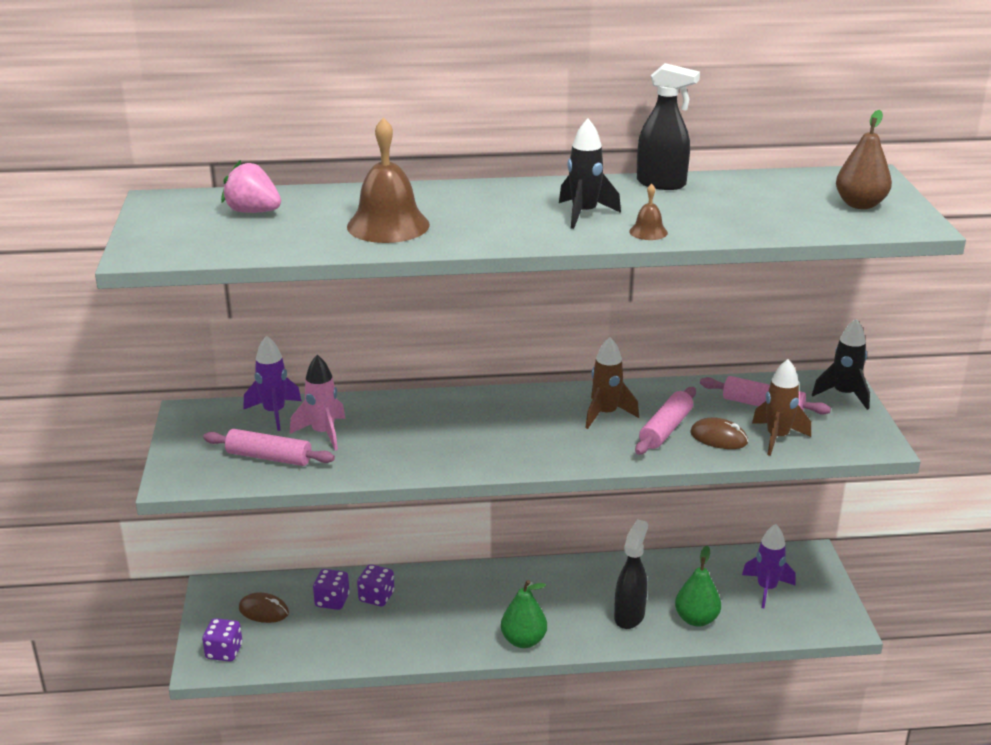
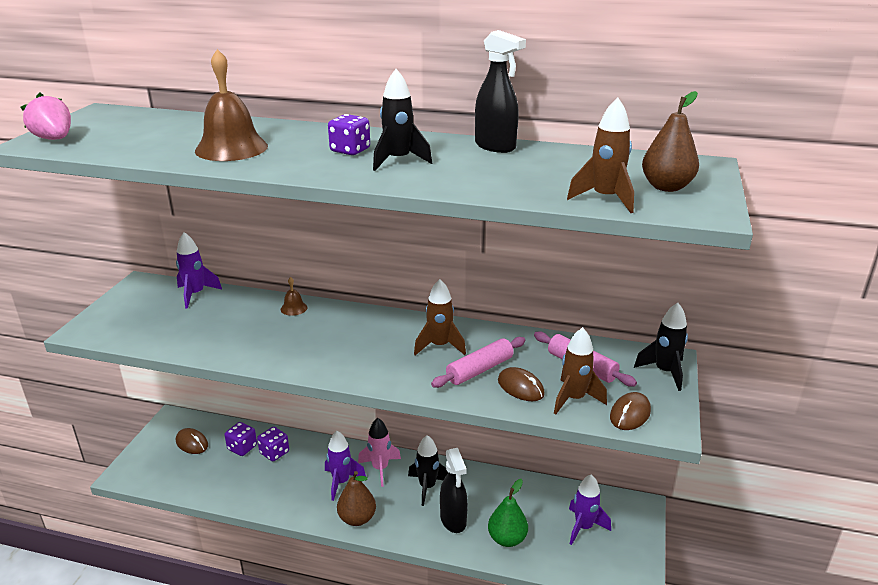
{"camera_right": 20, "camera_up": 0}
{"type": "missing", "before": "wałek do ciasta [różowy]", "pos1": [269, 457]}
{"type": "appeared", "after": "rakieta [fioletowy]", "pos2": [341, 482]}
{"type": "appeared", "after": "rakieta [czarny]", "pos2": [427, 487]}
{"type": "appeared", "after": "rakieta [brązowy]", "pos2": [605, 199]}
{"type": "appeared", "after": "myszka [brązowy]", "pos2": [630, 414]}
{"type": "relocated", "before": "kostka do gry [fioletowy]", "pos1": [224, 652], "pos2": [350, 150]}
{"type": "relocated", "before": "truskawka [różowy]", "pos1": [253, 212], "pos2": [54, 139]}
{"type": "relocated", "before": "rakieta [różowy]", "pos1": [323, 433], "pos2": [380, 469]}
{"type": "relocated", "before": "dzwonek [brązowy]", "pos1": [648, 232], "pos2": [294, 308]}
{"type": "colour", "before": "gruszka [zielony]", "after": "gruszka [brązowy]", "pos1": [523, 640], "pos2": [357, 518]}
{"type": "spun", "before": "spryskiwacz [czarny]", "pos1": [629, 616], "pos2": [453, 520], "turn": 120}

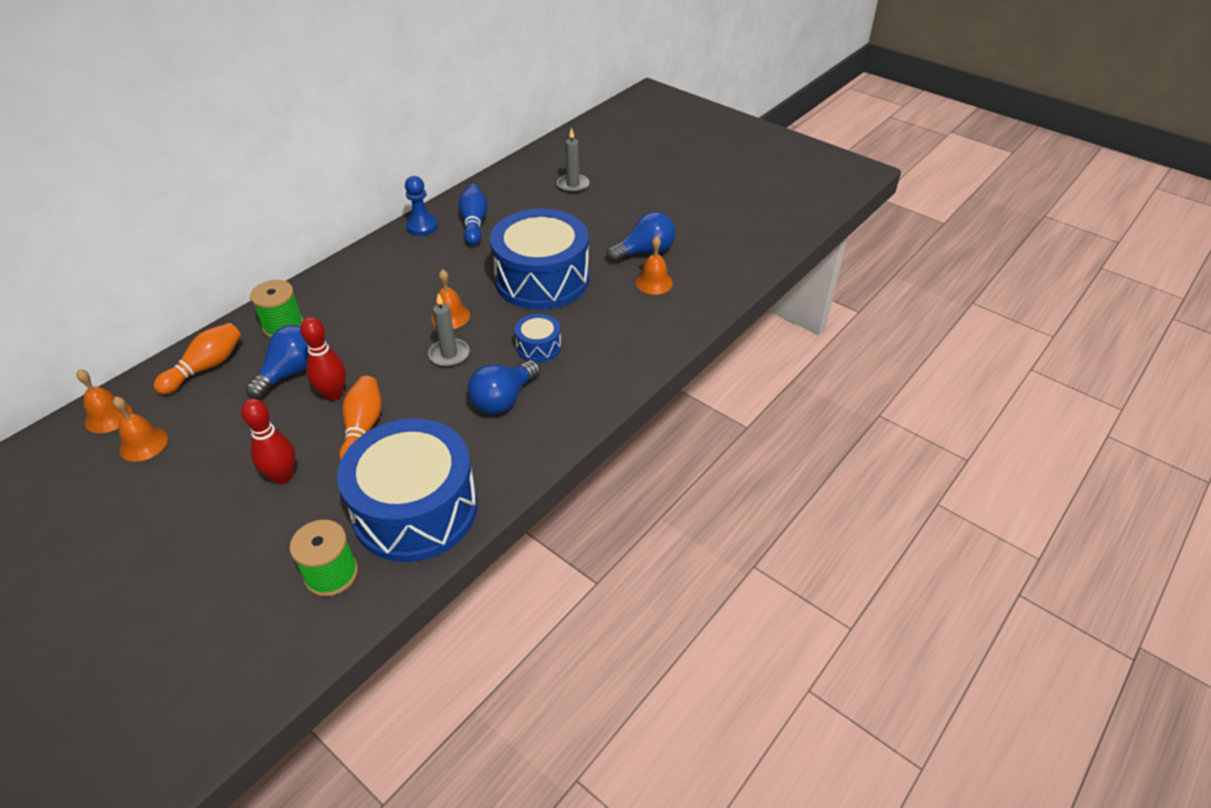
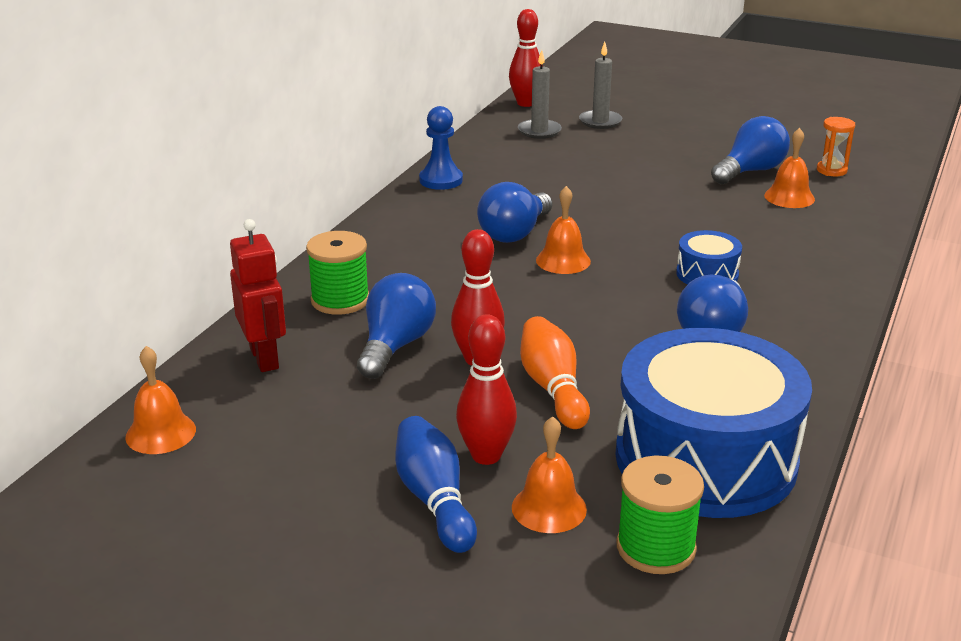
{"camera_right": -15, "camera_up": -15}
{"type": "missing", "before": "bęben [niebieski]", "pos1": [542, 279]}
{"type": "appeared", "after": "żarówka [niebieski]", "pos2": [514, 233]}
{"type": "appeared", "after": "kręgiel [czerwony]", "pos2": [525, 103]}
{"type": "appeared", "after": "klepsydra [pomarańczowy]", "pos2": [831, 170]}
{"type": "relocated", "before": "dzwonek [pomarańczowy]", "pos1": [143, 444], "pos2": [549, 508]}
{"type": "relocated", "before": "świeca [szary]", "pos1": [449, 354], "pos2": [539, 131]}
{"type": "relocated", "before": "kręgiel [niebieski]", "pos1": [474, 223], "pos2": [434, 500]}
{"type": "exchanged", "before": "kręgiel [pomarańczowy]", "after": "robot [czerwony]", "pos1": [206, 367], "pos2": [265, 358]}

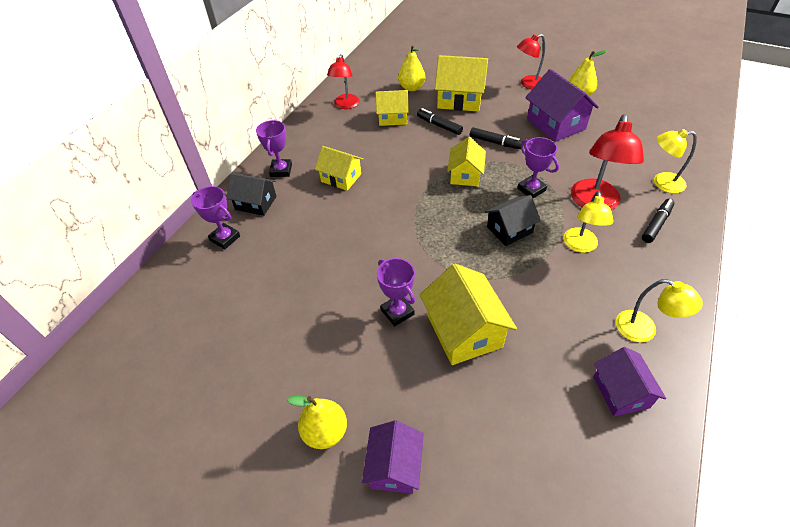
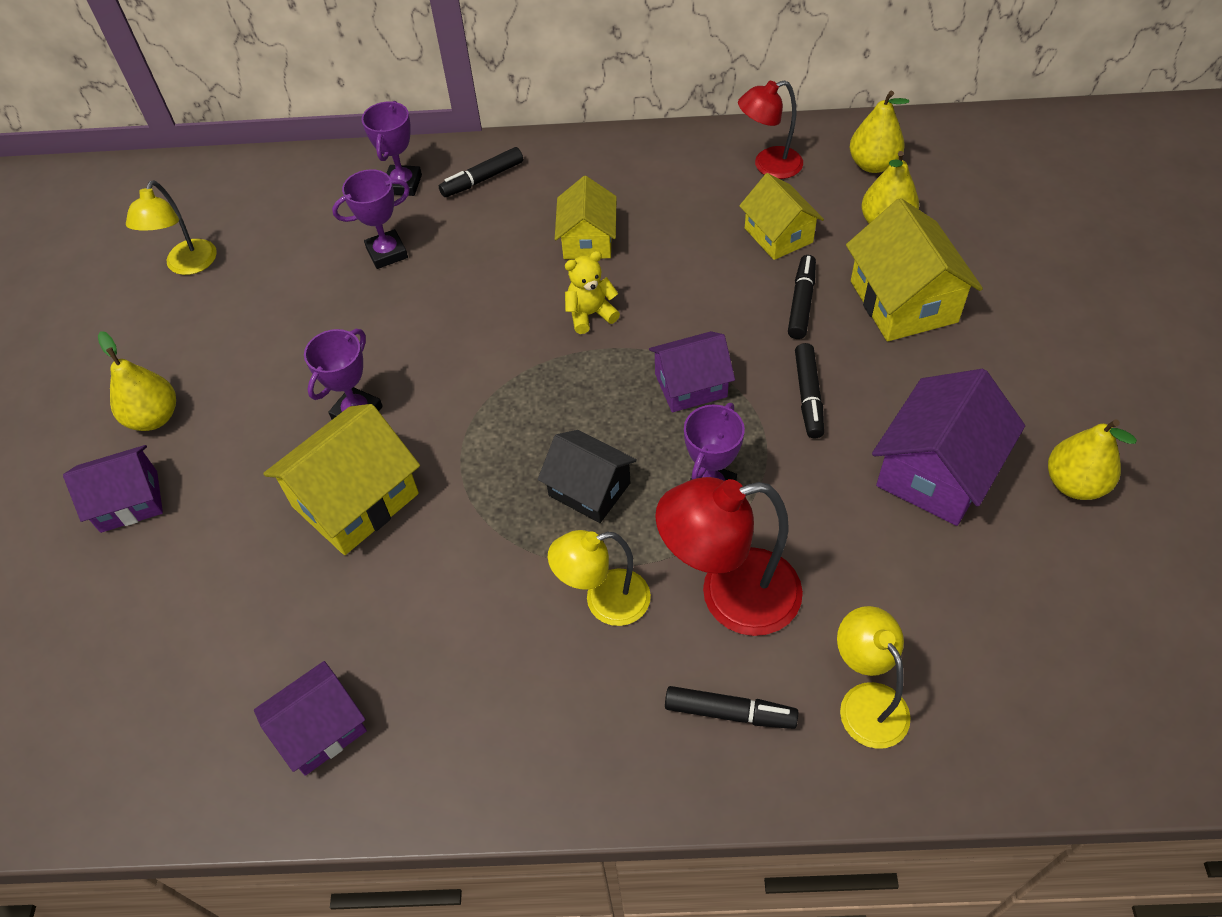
{"camera_right": 65, "camera_up": 5}
{"type": "missing", "before": "lampka [czerwony]", "pos1": [528, 84]}
{"type": "appeared", "after": "miś [żółty]", "pos2": [590, 314]}
{"type": "appeared", "after": "gruszka [żółty]", "pos2": [873, 165]}
{"type": "relocated", "before": "puchar [fioletowy]", "pos1": [281, 170], "pos2": [387, 253]}
{"type": "relocated", "before": "lampka [żółty]", "pos1": [644, 330], "pos2": [188, 265]}
{"type": "exchanged", "before": "domek [czarny]", "after": "flamaster [czarny]", "pos1": [256, 203], "pos2": [482, 179]}
{"type": "colour", "before": "domek [żółty]", "after": "domek [fioletowy]", "pos1": [465, 175], "pos2": [691, 385]}

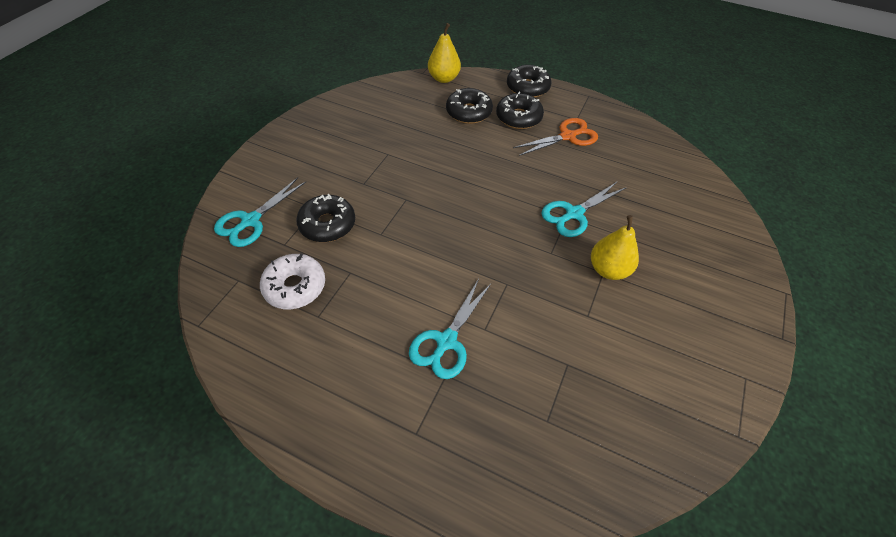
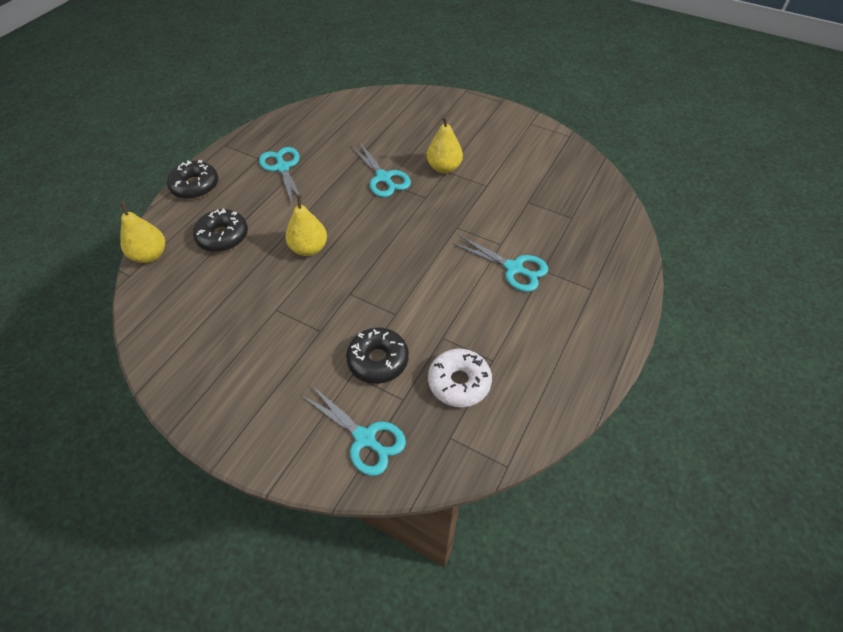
{"camera_right": -85, "camera_up": 0}
{"type": "missing", "before": "donut [czarny]", "pos1": [518, 117]}
{"type": "appeared", "after": "gruszka [żółty]", "pos2": [309, 248]}
{"type": "colour", "before": "nożyczki [pomarańczowy]", "after": "nożyczki [turkusowy]", "pos1": [567, 136], "pos2": [282, 168]}

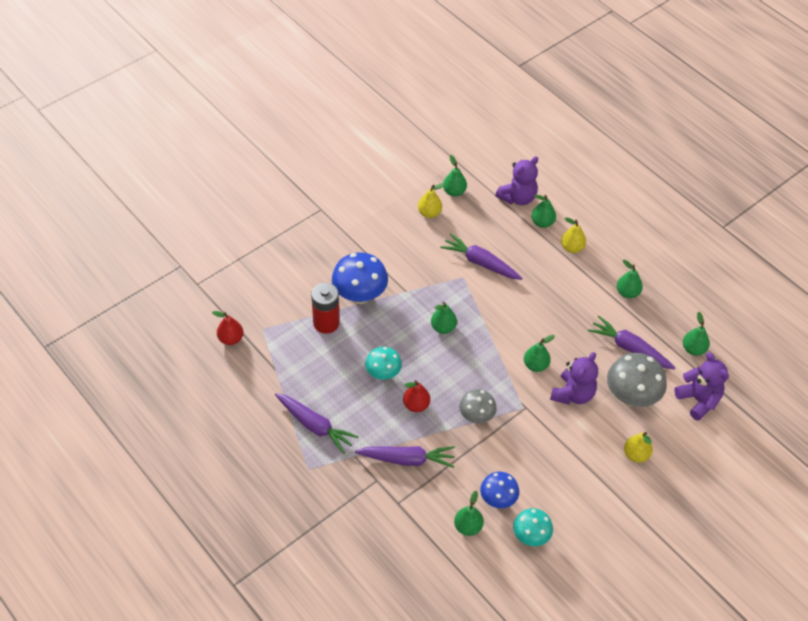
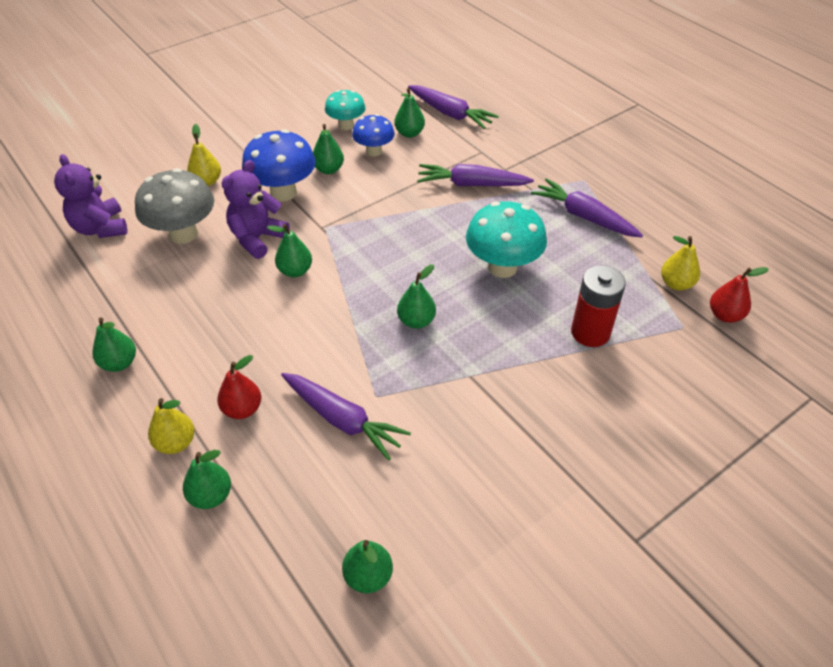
{"camera_right": -175, "camera_up": -5}
{"type": "missing", "before": "grzyb [szary]", "pos1": [476, 416]}
{"type": "missing", "before": "miś [fioletowy]", "pos1": [517, 198]}
{"type": "relocated", "before": "grzyb [niebieski]", "pos1": [360, 295], "pos2": [283, 192]}
{"type": "relocated", "before": "gruszka [czerwony]", "pos1": [416, 405], "pos2": [242, 409]}
{"type": "relocated", "before": "gruszka [żółty]", "pos1": [429, 213], "pos2": [676, 284]}
{"type": "relocated", "before": "marchewka [fioletowy]", "pos1": [630, 348], "pos2": [450, 114]}
{"type": "relocated", "before": "gruszka [zielony]", "pos1": [693, 349], "pos2": [328, 169]}
{"type": "size", "before": "grzyb [turkusowy]", "pos1": [383, 374], "pos2": [502, 267], "scale": 1.61}

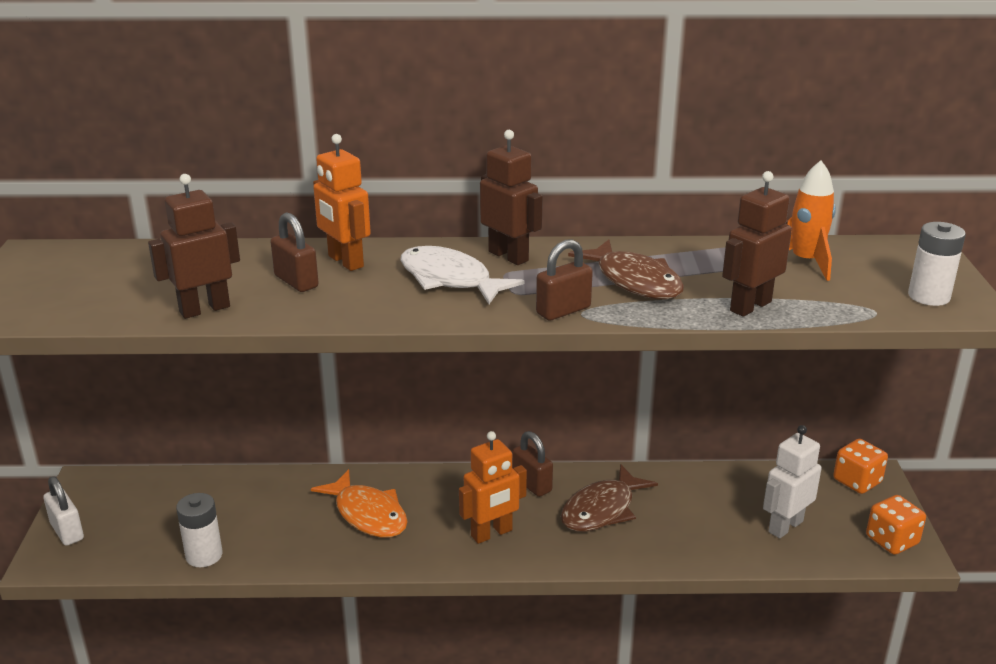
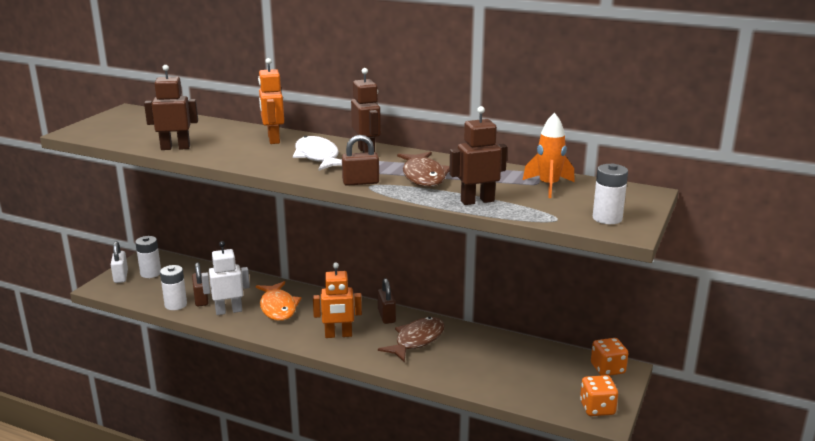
{"camera_right": 25, "camera_up": -5}
{"type": "appeared", "after": "bateria [biały]", "pos2": [150, 273]}
{"type": "relocated", "before": "kłódka [brązowy]", "pos1": [296, 281], "pos2": [201, 299]}
{"type": "relocated", "before": "robot [biały]", "pos1": [785, 526], "pos2": [229, 311]}
{"type": "spun", "before": "ryba [brązowy]", "pos1": [602, 510], "pos2": [417, 340], "turn": 150}

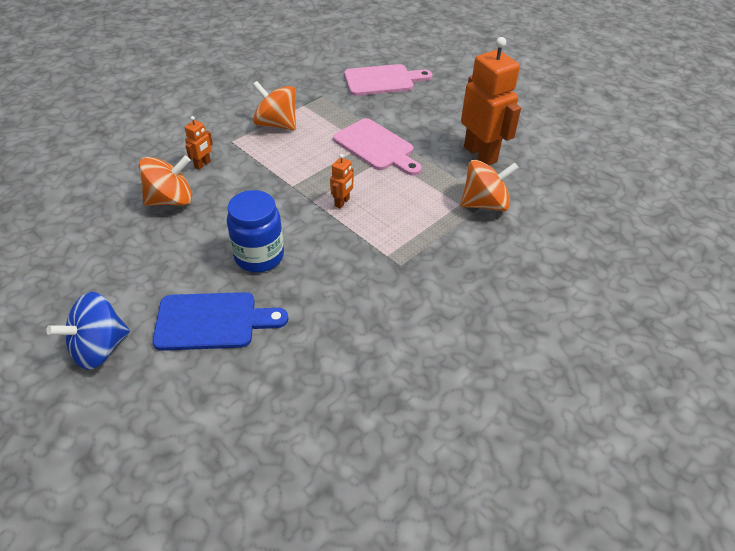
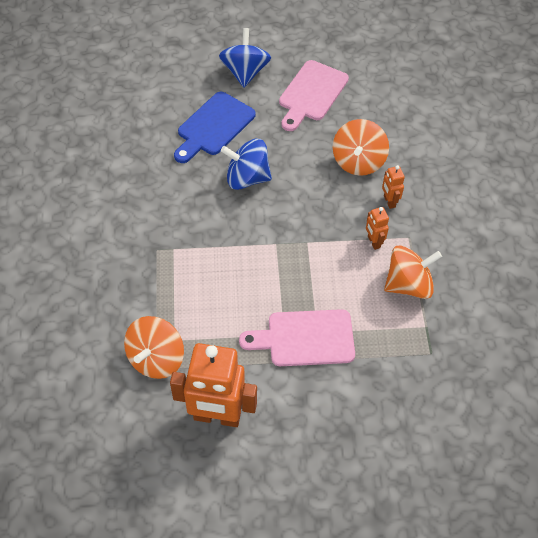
{"camera_right": 130, "camera_up": 10}
{"type": "relocated", "before": "robot [pomarańczowy]", "pos1": [342, 202], "pos2": [373, 242]}
{"type": "relocated", "before": "deska do krojenia [różowy]", "pos1": [383, 80], "pos2": [311, 94]}
{"type": "exchanged", "before": "słoik [niebieski]", "after": "bączek [niebieski]", "pos1": [259, 256], "pos2": [247, 178]}

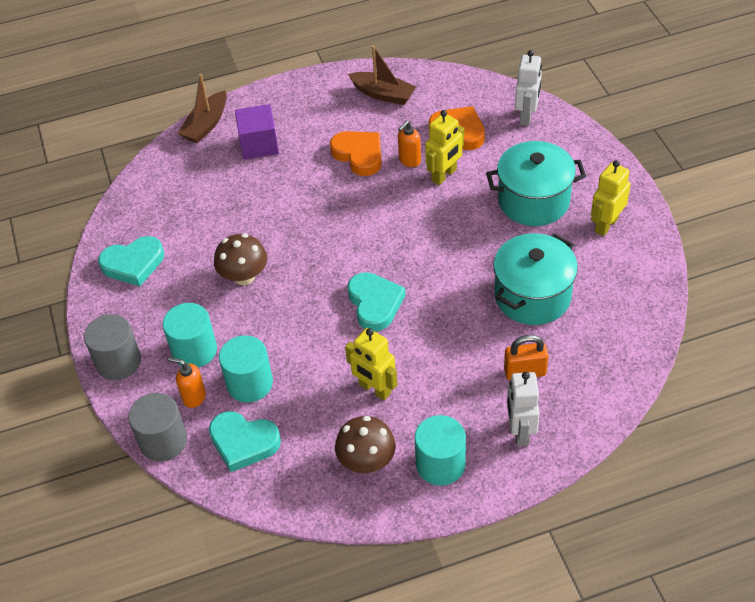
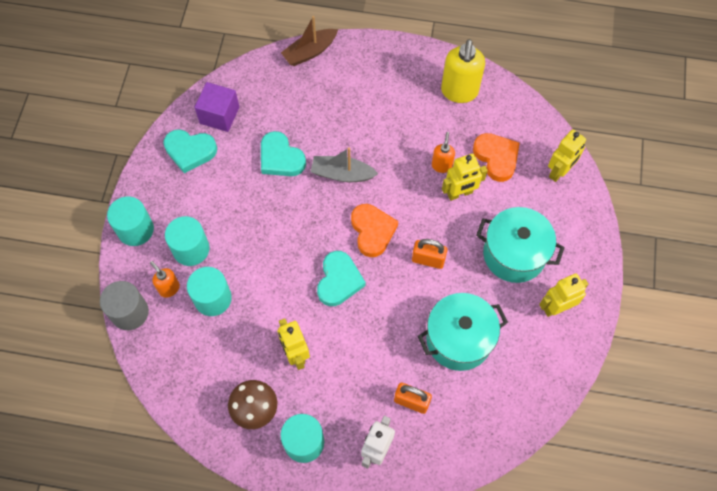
{"camera_right": 25, "camera_up": 15}
{"type": "missing", "before": "grzyb [brązowy]", "pos1": [244, 276]}
{"type": "appeared", "after": "łódka [szary]", "pos2": [342, 174]}
{"type": "appeared", "after": "kłódka [pomarańczowy]", "pos2": [428, 260]}
{"type": "relocated", "before": "serce [turkusowy]", "pos1": [243, 442], "pos2": [280, 158]}
{"type": "relocated", "before": "sześcian [fioletowy]", "pos1": [259, 144], "pos2": [219, 115]}
{"type": "relocated", "before": "serce [pomarańczowy]", "pos1": [359, 155], "pos2": [372, 231]}
{"type": "exchanged", "before": "łódka [brązowy]", "after": "dozownik mydła [żółty]", "pos1": [383, 94], "pos2": [459, 92]}
{"type": "colour", "before": "walec [szary]", "after": "walec [turkusowy]", "pos1": [118, 361], "pos2": [135, 229]}
{"type": "colour", "before": "robot [biały]", "after": "robot [żółty]", "pos1": [526, 116], "pos2": [559, 171]}
{"type": "spun", "before": "dozownik mydła [pomarańczowy]", "pos1": [409, 160], "pos2": [441, 165], "turn": 120}

